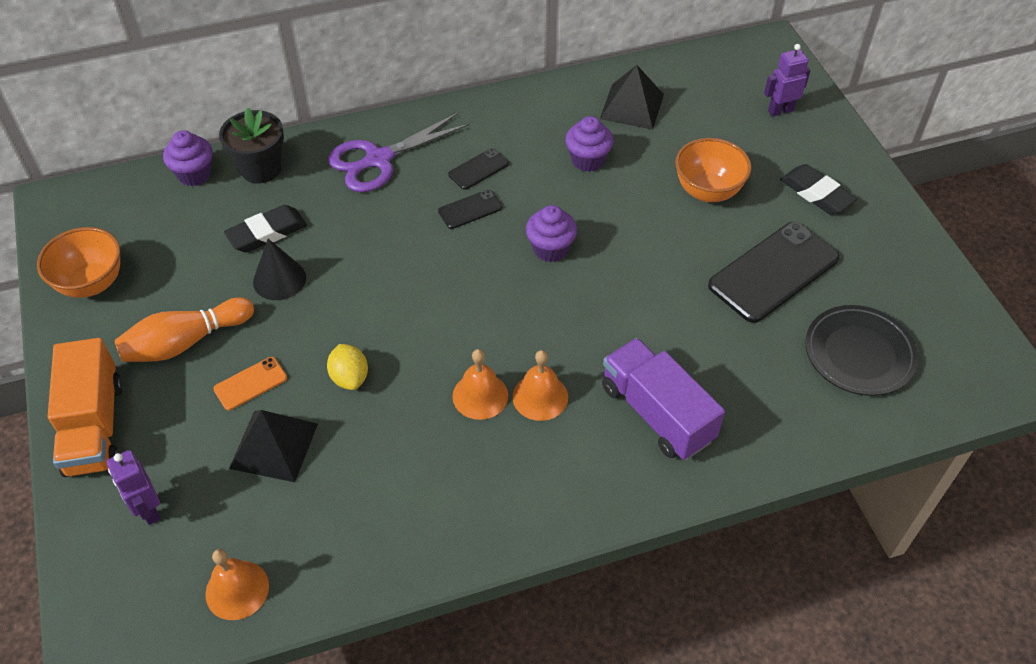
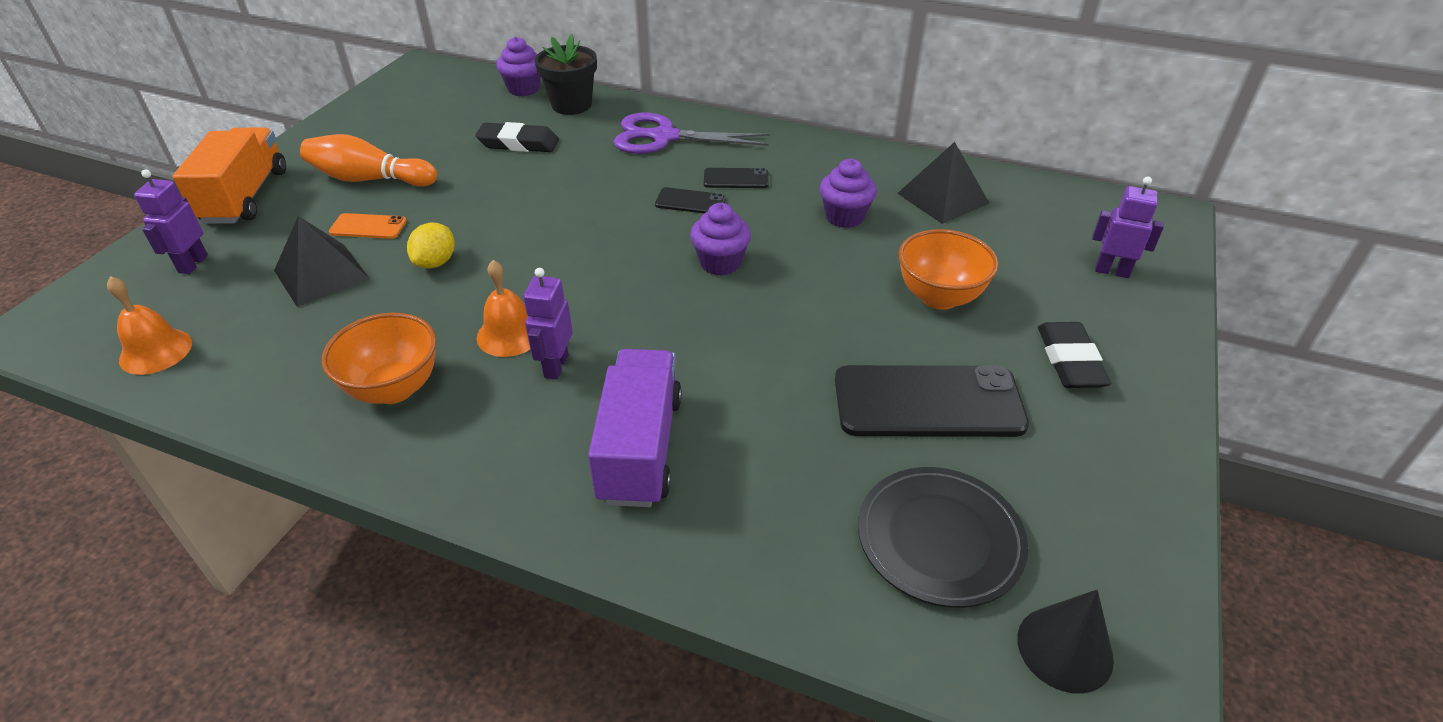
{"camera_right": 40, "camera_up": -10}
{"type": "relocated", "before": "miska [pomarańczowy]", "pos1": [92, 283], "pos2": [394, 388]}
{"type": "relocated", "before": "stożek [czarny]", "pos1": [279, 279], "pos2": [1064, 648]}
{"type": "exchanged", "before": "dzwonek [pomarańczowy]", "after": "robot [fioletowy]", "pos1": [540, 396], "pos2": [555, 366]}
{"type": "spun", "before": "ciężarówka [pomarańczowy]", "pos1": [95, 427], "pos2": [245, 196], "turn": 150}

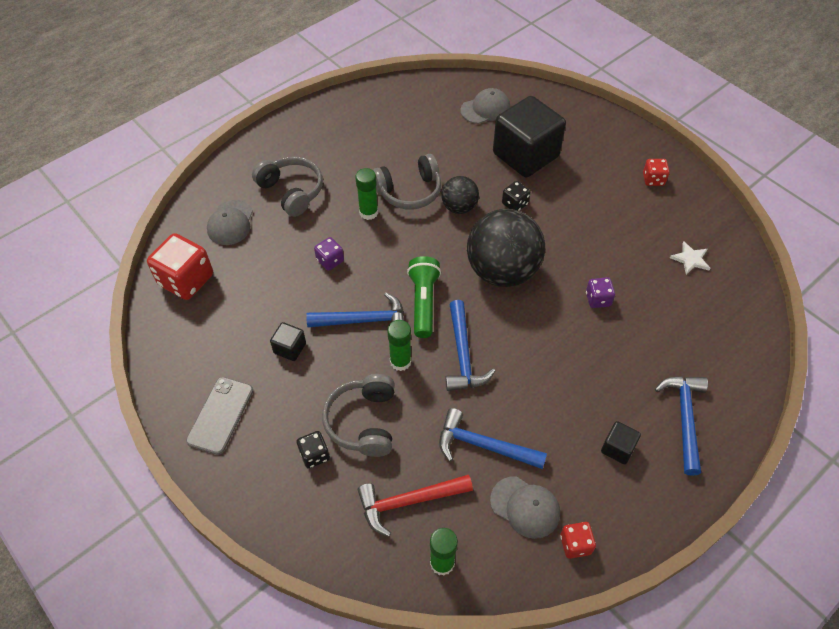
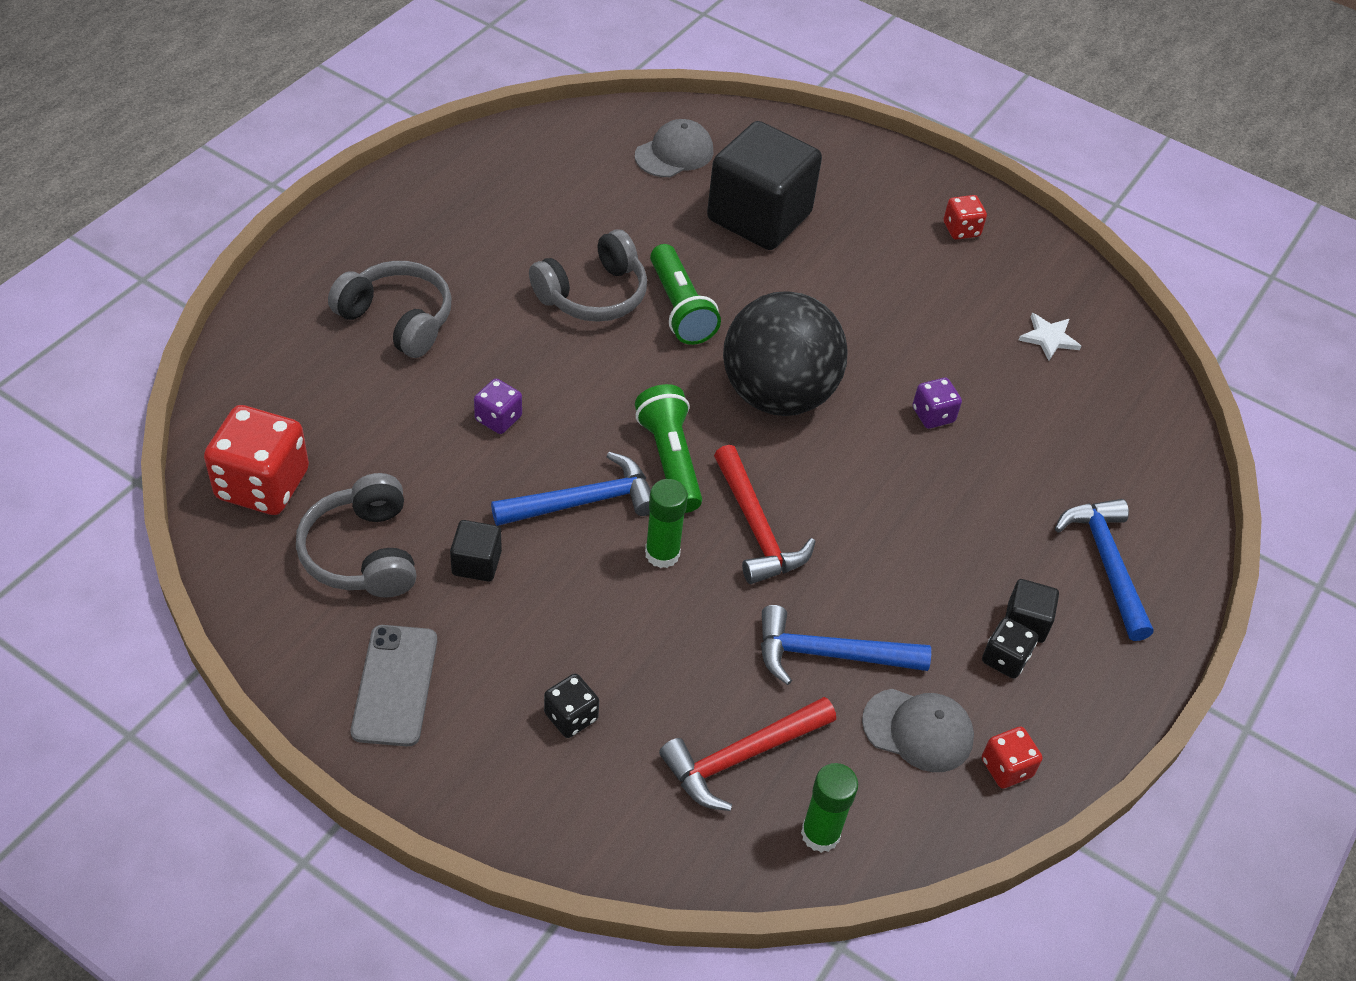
{"camera_right": -20, "camera_up": -5}
{"type": "missing", "before": "czapka [szary]", "pos1": [230, 223]}
{"type": "missing", "before": "klej w sztyfcie [zielony]", "pos1": [368, 212]}
{"type": "relocated", "before": "słuchawki [szary]", "pos1": [363, 421], "pos2": [363, 553]}
{"type": "relocated", "before": "kostka do gry [czarny]", "pos1": [515, 204], "pos2": [1005, 659]}
{"type": "exchanged", "before": "piłka [czarny]", "after": "latarka [zielony]", "pos1": [459, 207], "pos2": [680, 308]}
{"type": "colour", "before": "młotek [niebieski]", "after": "młotek [czerwony]", "pos1": [463, 354], "pos2": [756, 527]}

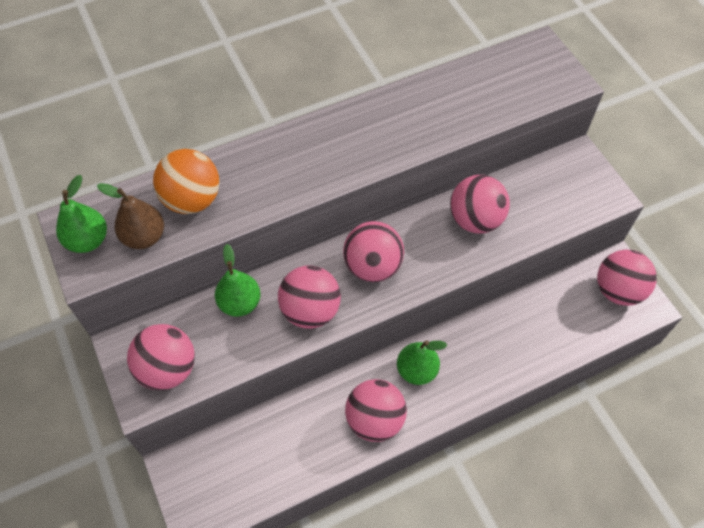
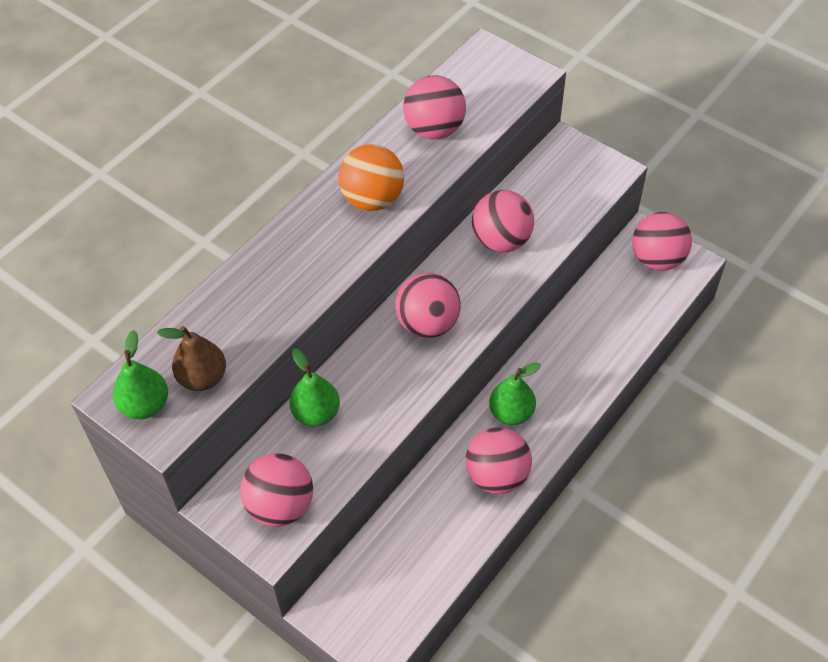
{"camera_right": -25, "camera_up": -5}
{"type": "relocated", "before": "piłka [pomarańczowy]", "pos1": [192, 199], "pos2": [372, 199]}
{"type": "relocated", "before": "piłka [różowy]", "pos1": [310, 310], "pos2": [434, 129]}

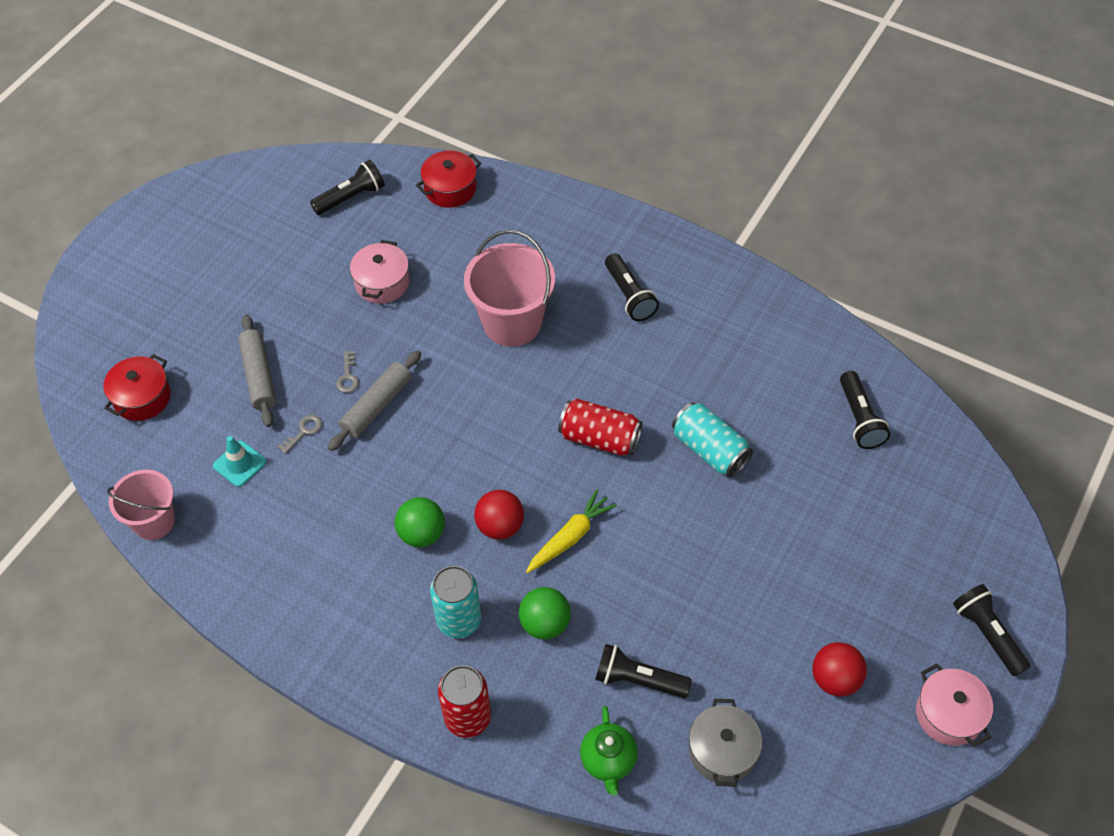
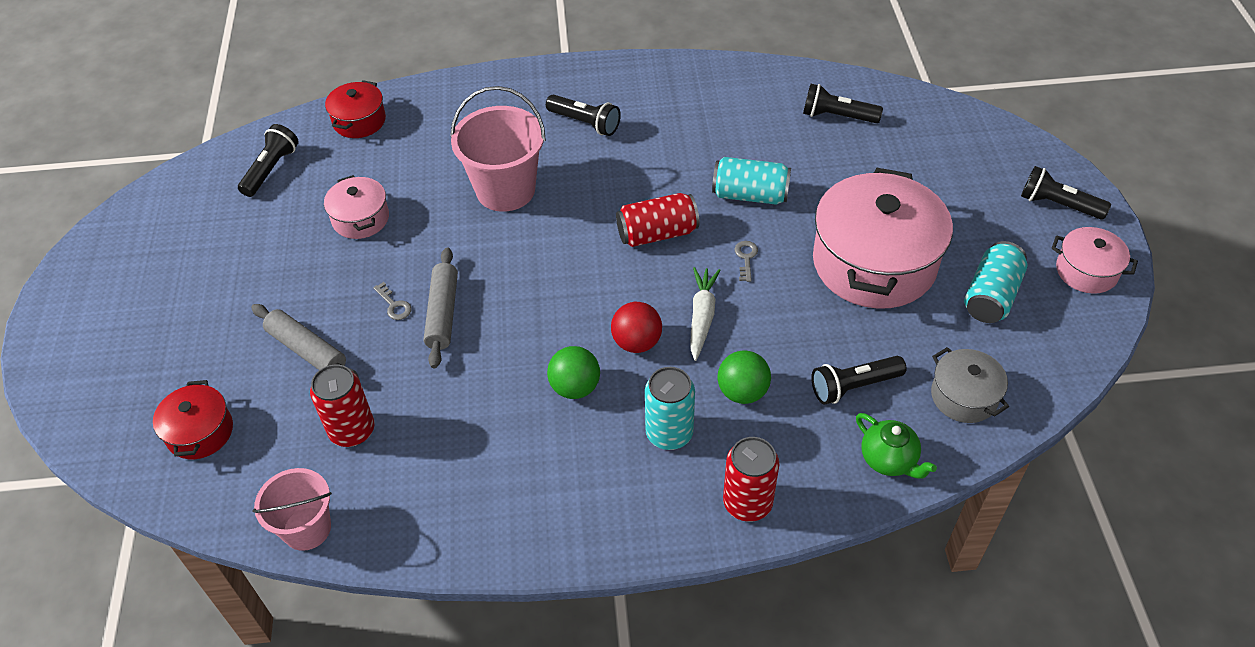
{"camera_right": -35, "camera_up": -5}
{"type": "appeared", "after": "garnek [różowy]", "pos2": [874, 263]}
{"type": "relocated", "before": "klucz [szary]", "pos1": [304, 431], "pos2": [746, 258]}
{"type": "exchanged", "before": "pachołek [turkusowy]", "after": "puszka [czerwony]", "pos1": [239, 464], "pos2": [352, 430]}
{"type": "exchanged", "before": "piłka [czerwony]", "after": "puszka [turkusowy]", "pos1": [835, 679], "pos2": [991, 296]}
{"type": "colour", "before": "marchewka [żółty]", "after": "marchewka [biały]", "pos1": [570, 537], "pos2": [702, 317]}
{"type": "spun", "before": "latarka [czarny]", "pos1": [859, 419], "pos2": [837, 116], "turn": 150}

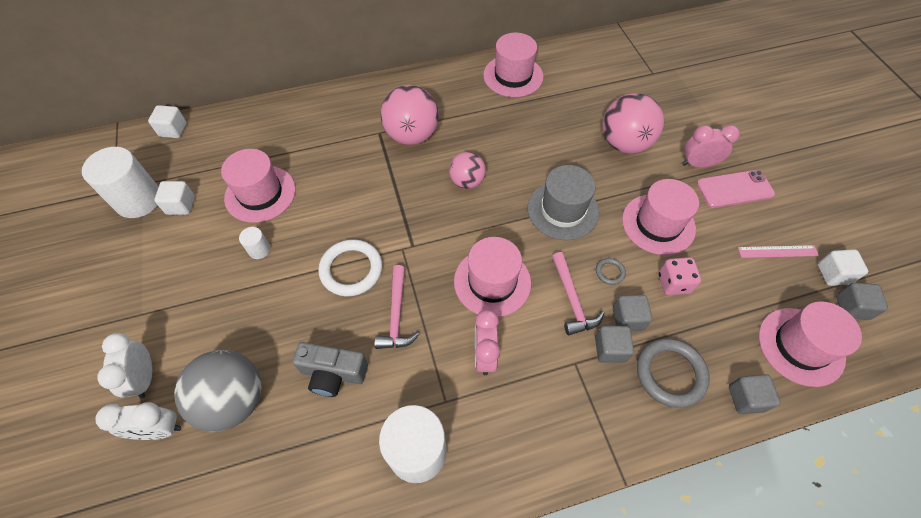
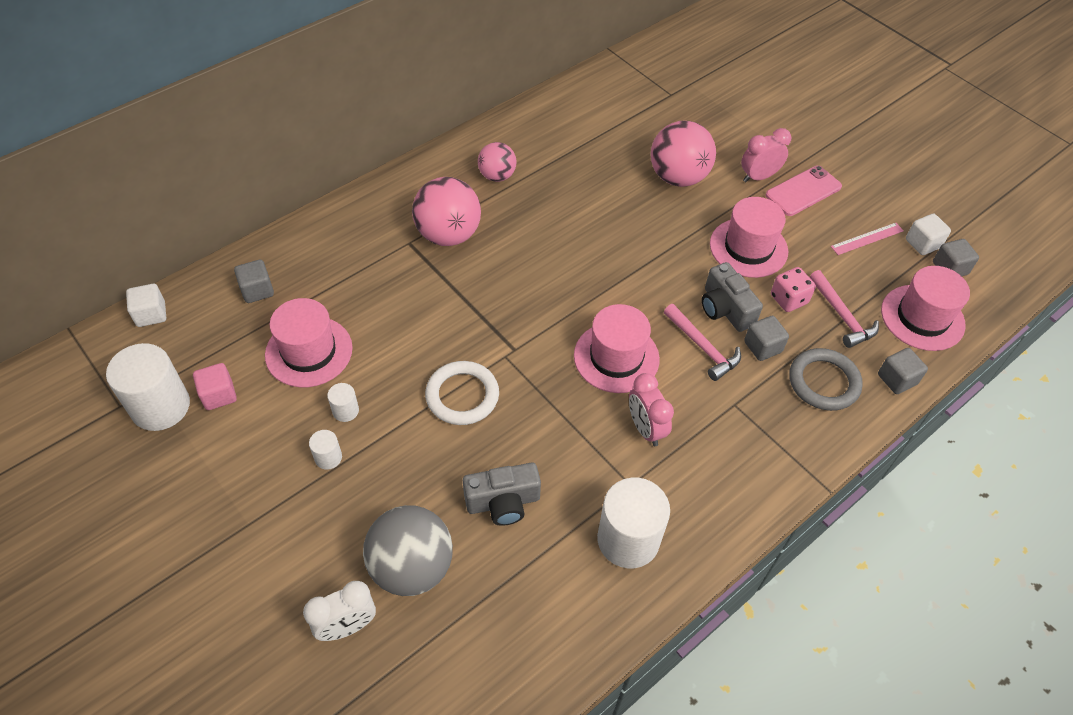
{"camera_right": -25, "camera_up": -5}
{"type": "missing", "before": "budzik [biały]", "pos1": [145, 378]}
{"type": "missing", "before": "kapelusz [różowy]", "pos1": [513, 76]}
{"type": "missing", "before": "kapelusz [szary]", "pos1": [563, 210]}
{"type": "appeared", "after": "walec [biały]", "pos2": [328, 457]}
{"type": "relocated", "before": "młotek [różowy]", "pos1": [396, 315], "pos2": [842, 315]}
{"type": "relocated", "before": "piłka [różowy]", "pos1": [467, 181], "pos2": [497, 176]}
{"type": "relocated", "before": "sześcian [szary]", "pos1": [610, 349], "pos2": [257, 290]}
{"type": "exchanged", "before": "pierścień [szary]", "after": "aparat fotograficzny [szary]", "pos1": [610, 272], "pos2": [725, 309]}
{"type": "colour", "before": "sześcian [biały]", "after": "sześcian [różowy]", "pos1": [181, 205], "pos2": [219, 395]}

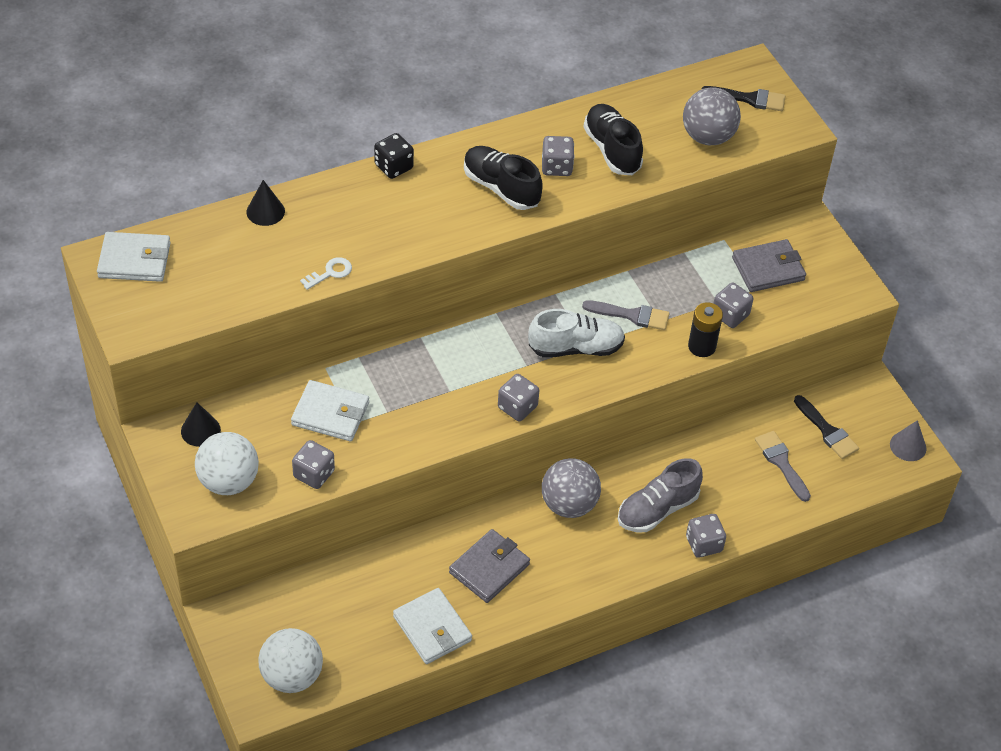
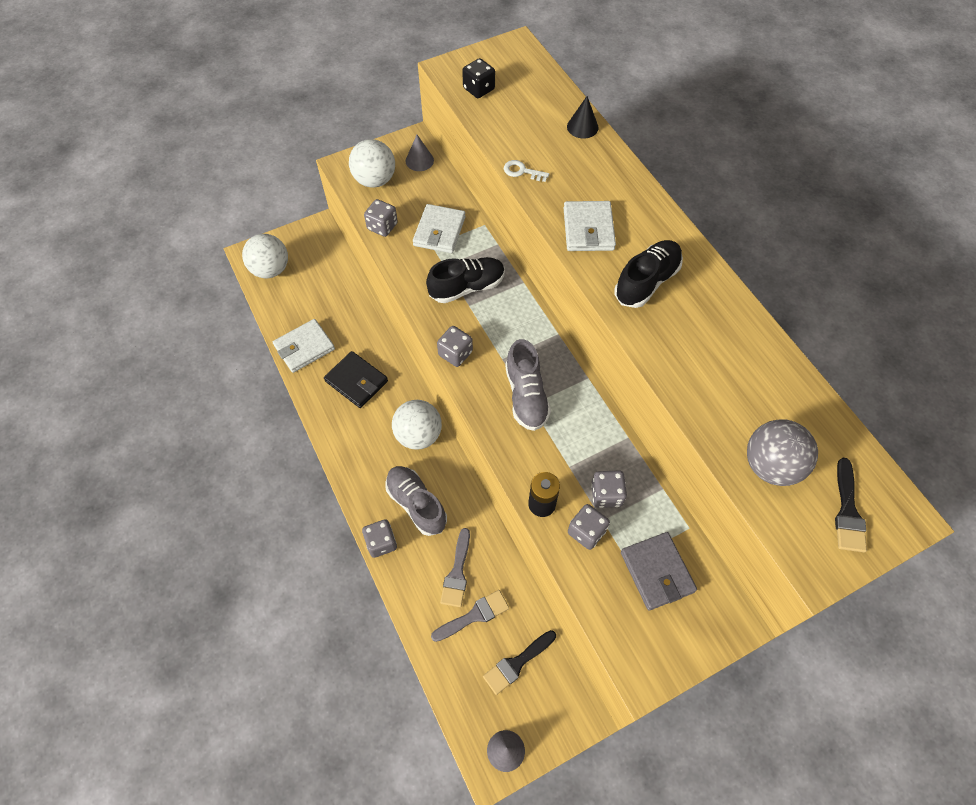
{"camera_right": 90, "camera_up": 10}
{"type": "relocated", "before": "portfel [biały]", "pos1": [134, 260], "pos2": [588, 229]}
{"type": "relocated", "before": "kostka do gry [czarny]", "pos1": [393, 167], "pos2": [478, 89]}
{"type": "relocated", "before": "kostka do gry [szary]", "pos1": [556, 167], "pos2": [606, 495]}
{"type": "relocated", "before": "pędzel [szary]", "pos1": [632, 315], "pos2": [457, 573]}
{"type": "relocated", "before": "but [czarny]", "pos1": [612, 150], "pos2": [467, 287]}
{"type": "colour", "before": "stożek [czarny]", "after": "stożek [szary]", "pos1": [200, 430], "pos2": [419, 160]}
{"type": "colour", "before": "portfel [szary]", "after": "portfel [czarny]", "pos1": [489, 568], "pos2": [356, 381]}
{"type": "colour", "before": "but [biały]", "after": "but [szary]", "pos1": [575, 348], "pos2": [526, 396]}
{"type": "colour", "before": "piłka [szary]", "after": "piłka [biały]", "pos1": [569, 504], "pos2": [418, 435]}
{"type": "spun", "before": "klucz [biały]", "pos1": [330, 273], "pos2": [522, 171], "turn": 150}

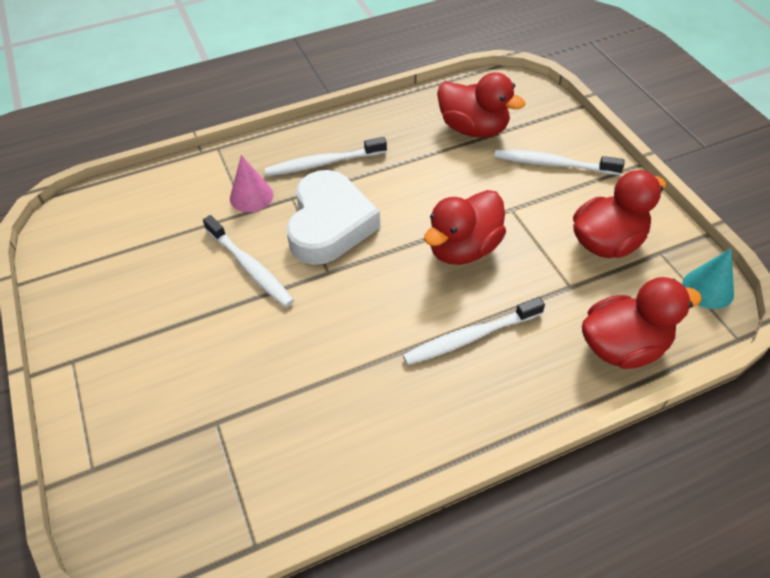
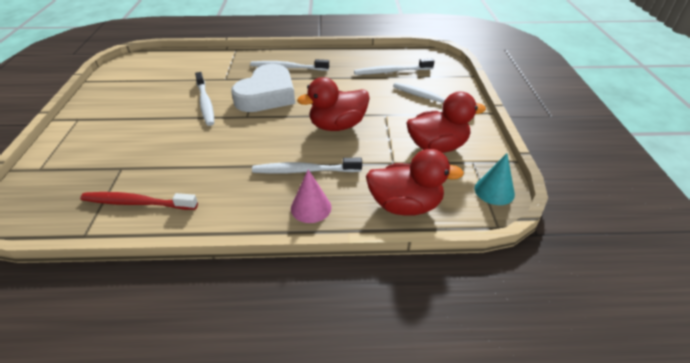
{"camera_right": 20, "camera_up": -10}
{"type": "appeared", "after": "szczoteczka do zębów [czerwony]", "pos2": [137, 203]}
{"type": "relocated", "before": "stożek [różowy]", "pos1": [251, 196], "pos2": [311, 207]}
{"type": "exchanged", "before": "kaczka [czerwony]", "after": "szczoteczka do zębów [biały]", "pos1": [473, 129], "pos2": [391, 71]}

